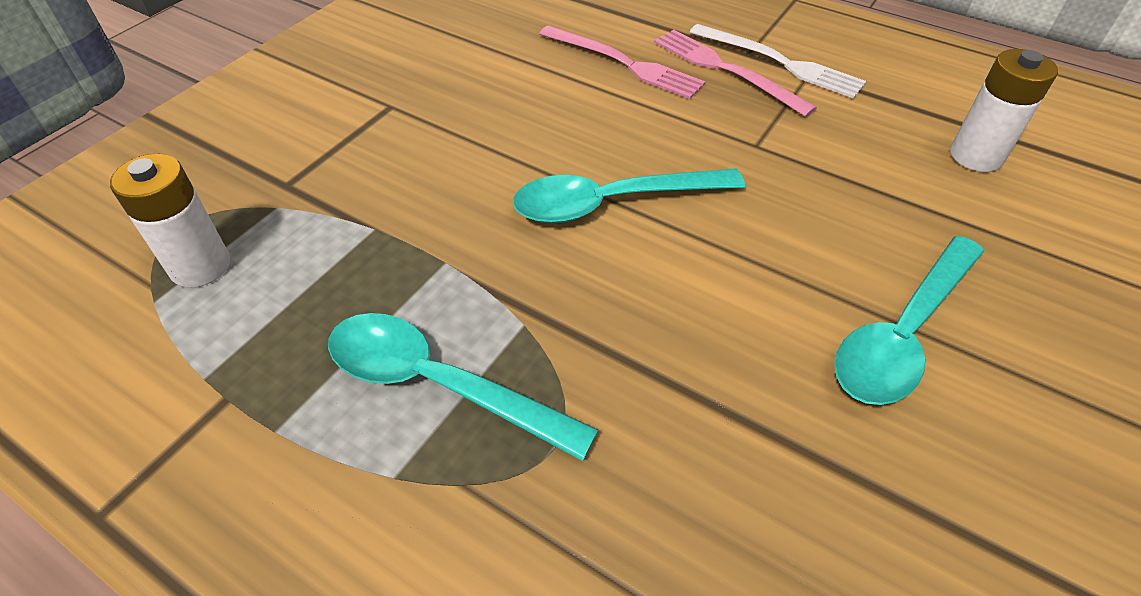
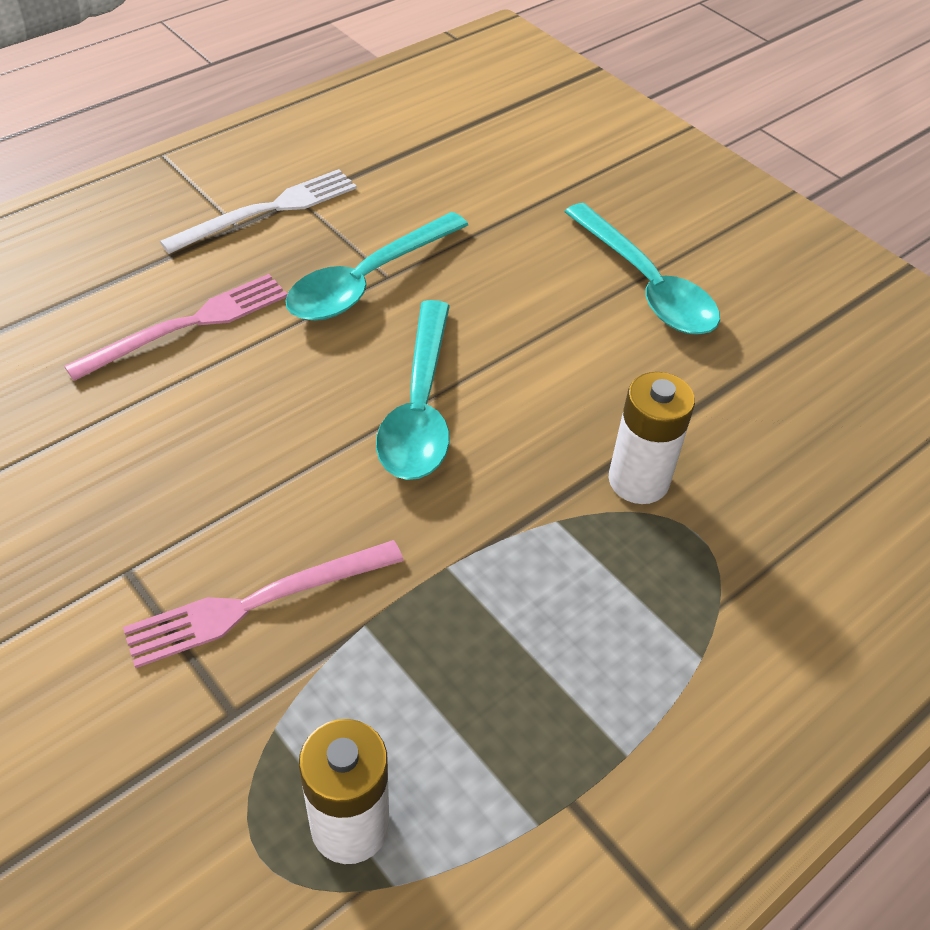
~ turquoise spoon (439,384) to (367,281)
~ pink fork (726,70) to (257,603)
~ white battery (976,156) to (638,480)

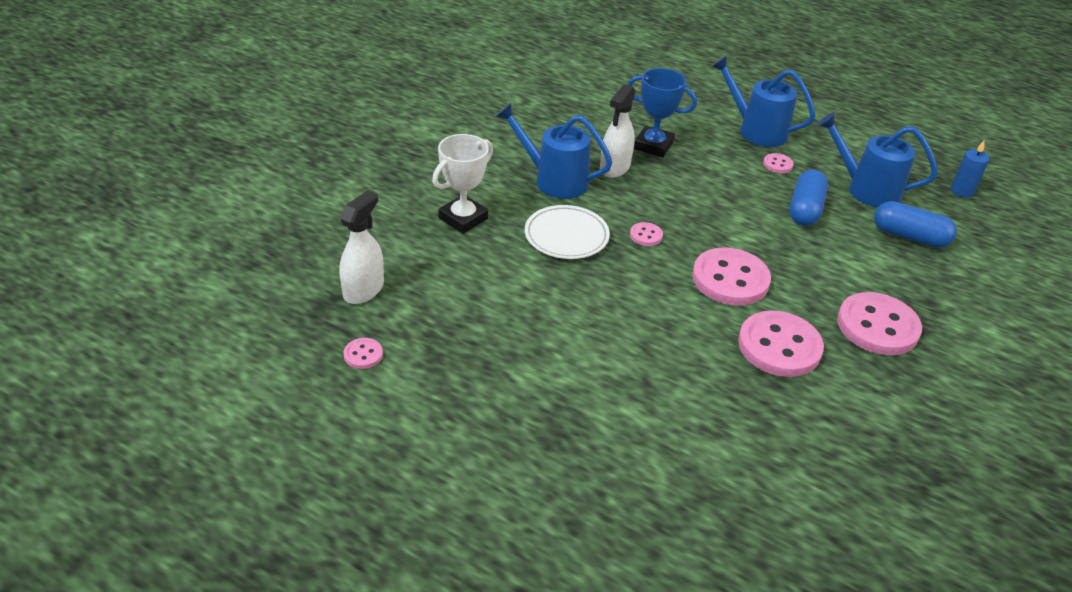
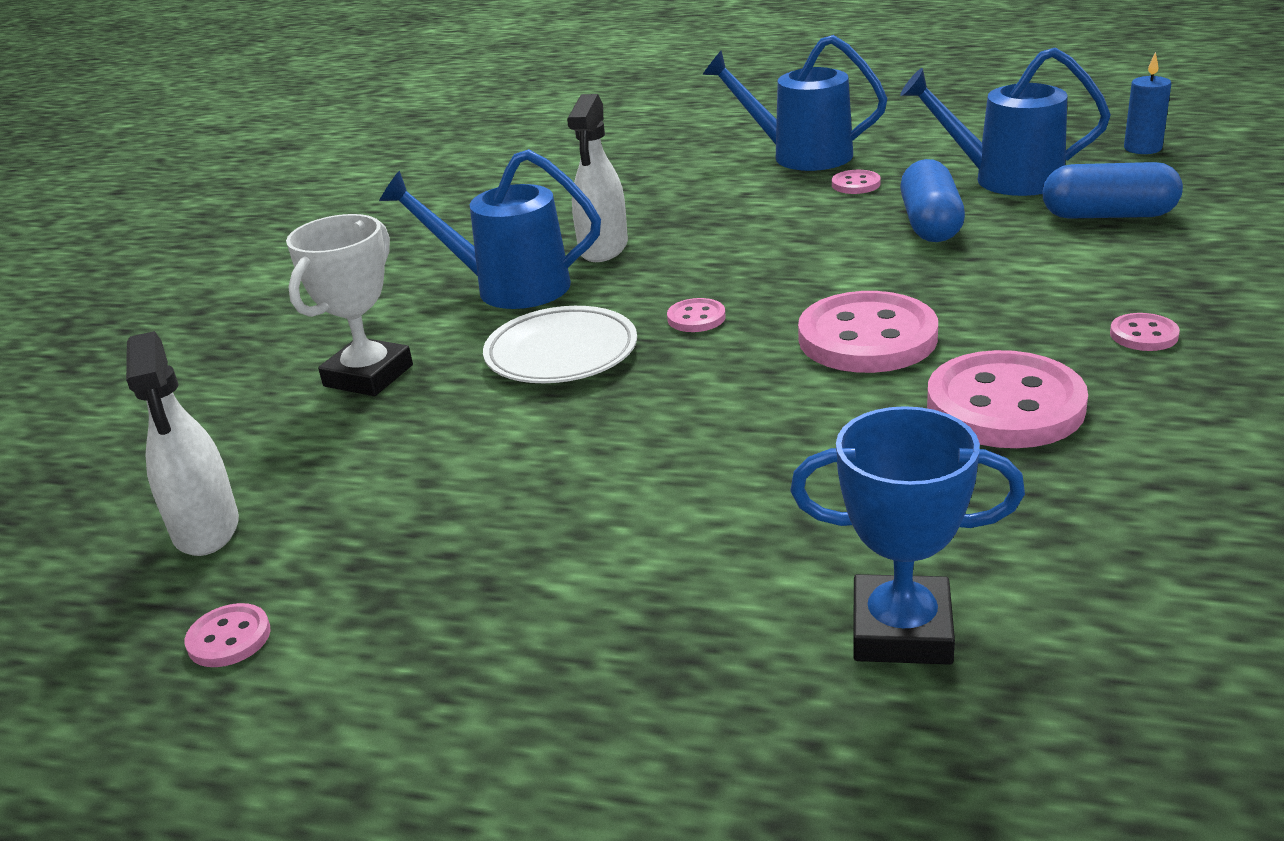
~ blue trophy (653,146) to (901,630)
~ white spray bottle (364,290) = (206,529) 150 degrees clockwise
~ pink button (877,326) = (1143,335) x0.45

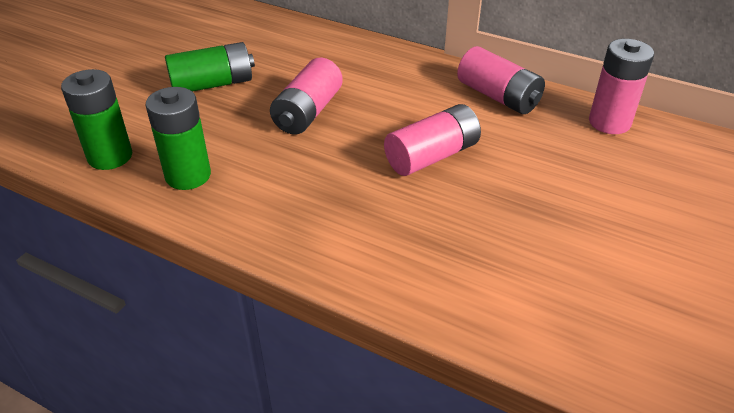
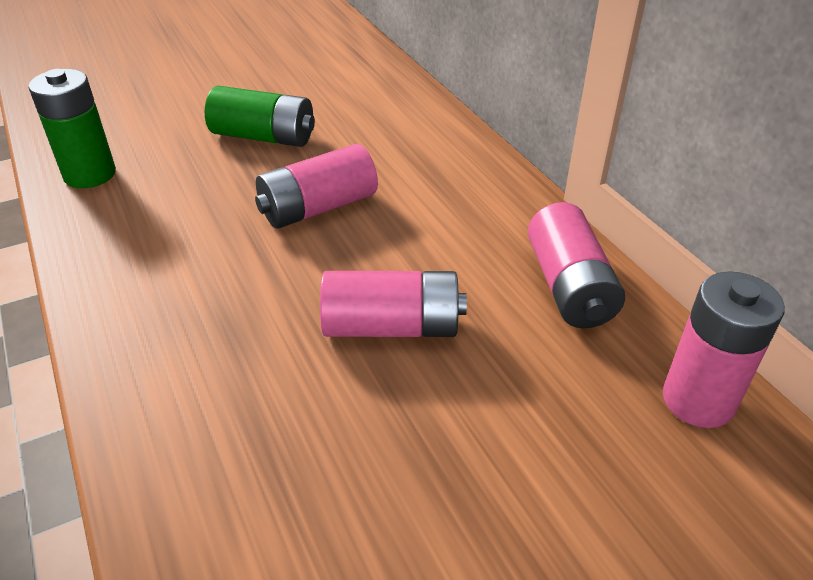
- green battery (188,175)

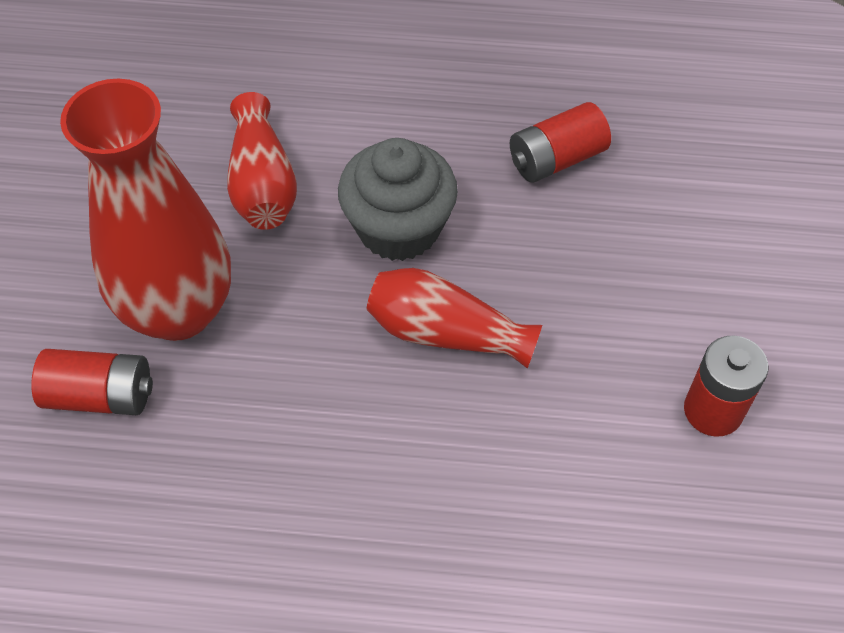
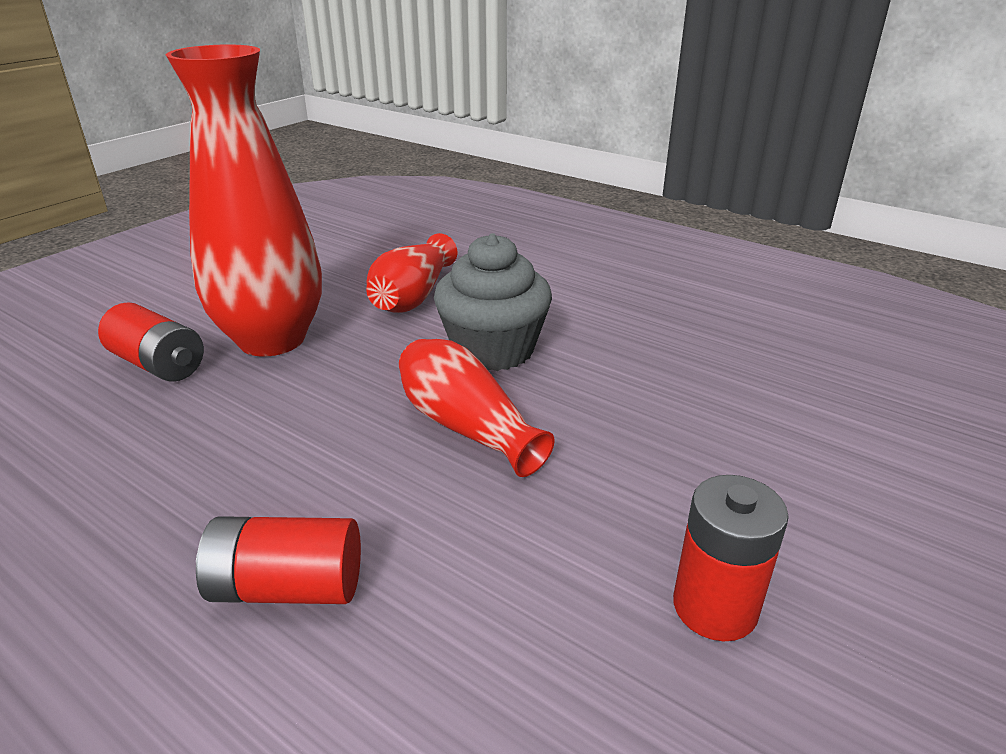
~ red battery (556,159) to (287,587)

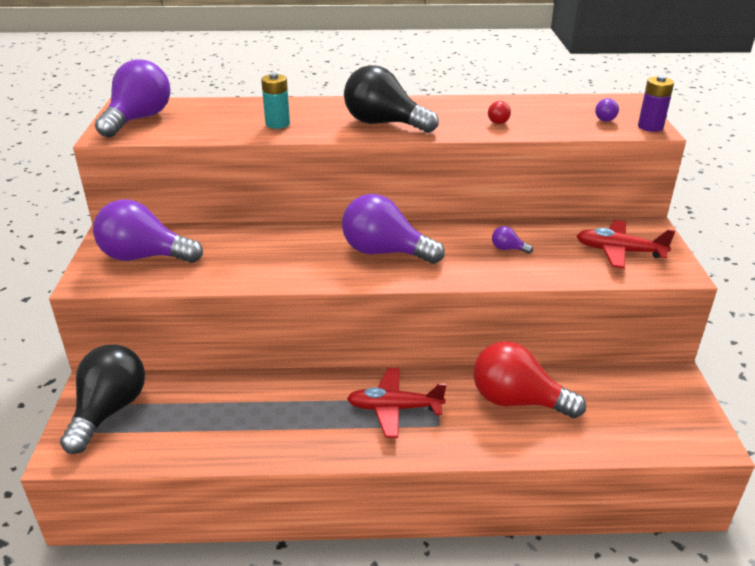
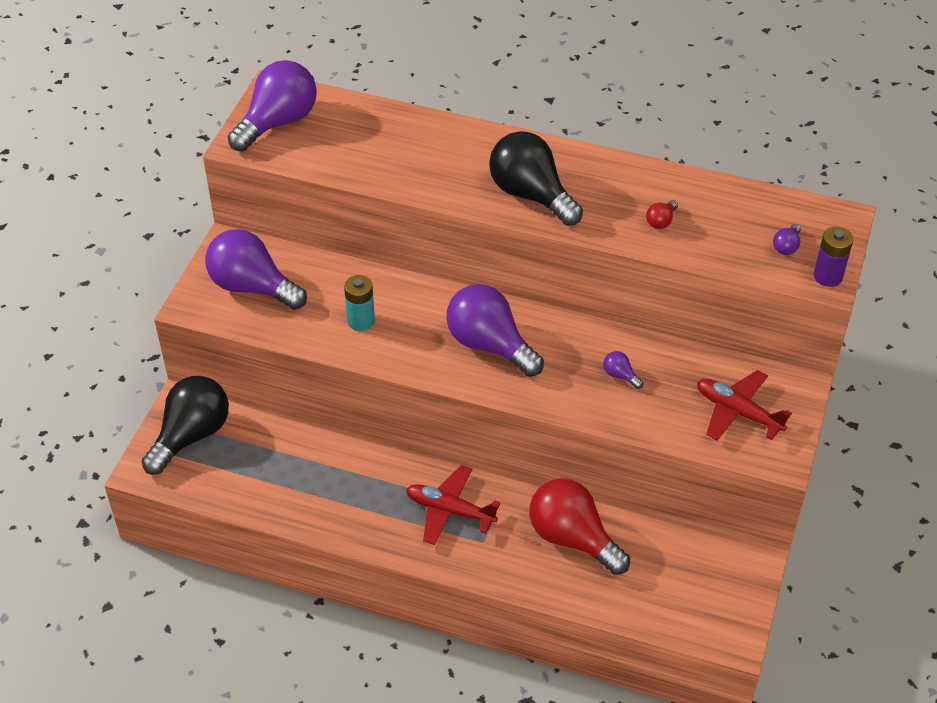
~ turquoise battery (277,124) to (361,321)

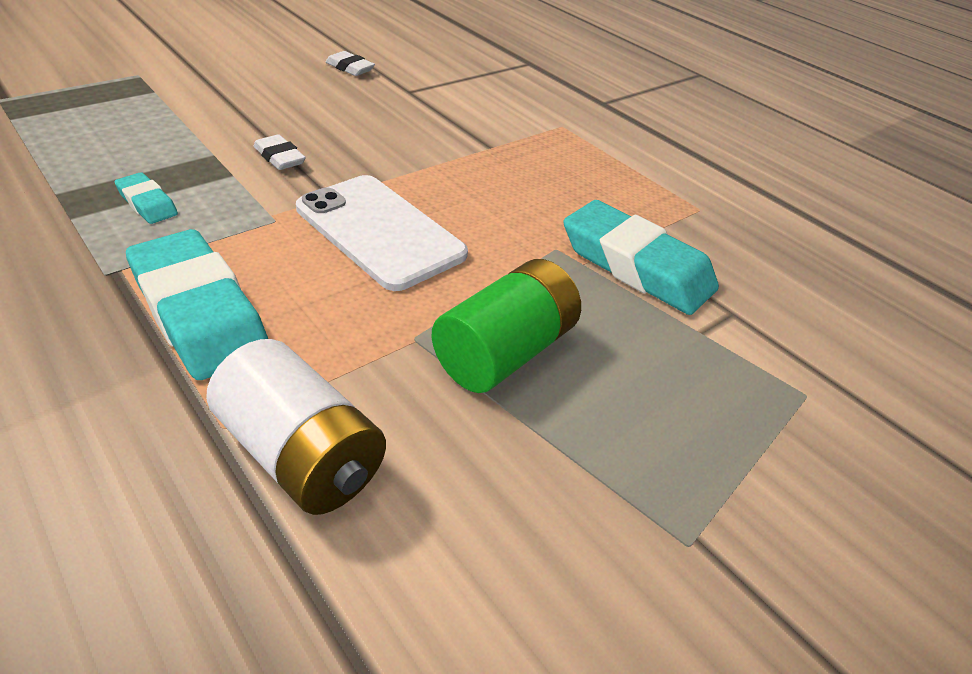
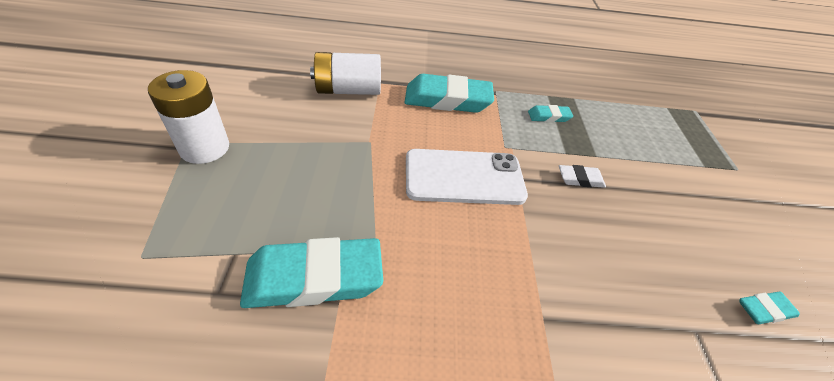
- green battery (504,352)
+ white battery (204,148)
~ white eraser (350,68) to turquoise eraser (764,310)

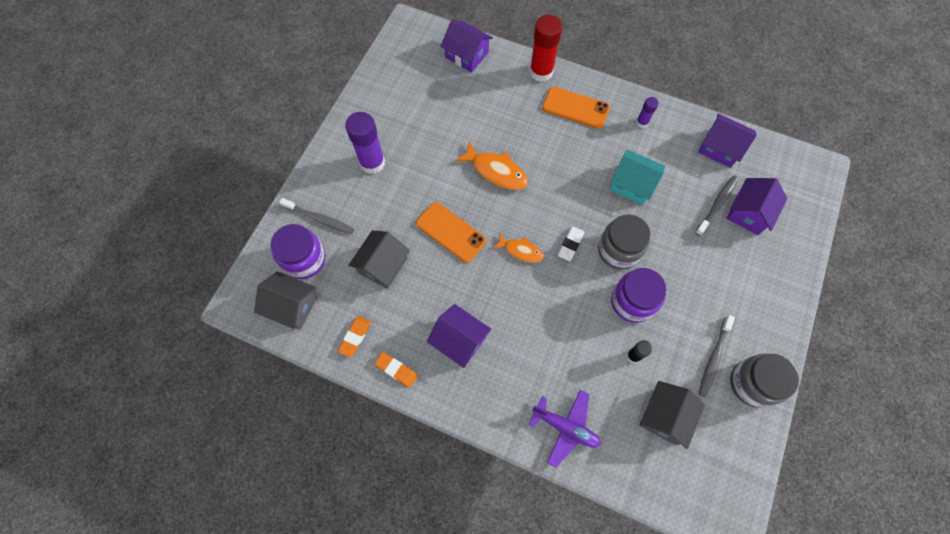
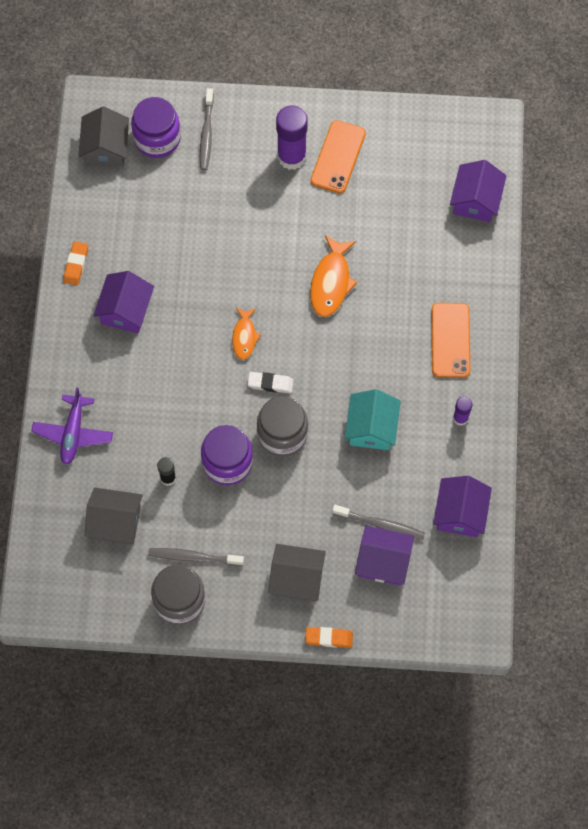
- red glue stick (541,72)
~ orange eraser (355,337) to (329,638)
~ grey house (382,265) to (296,578)
~ orange phone (451,232) to (338,157)

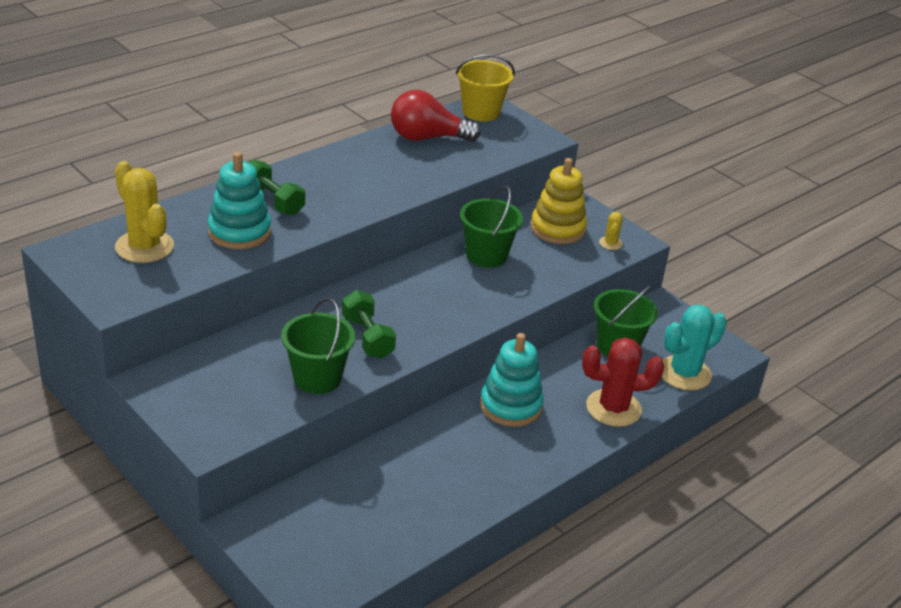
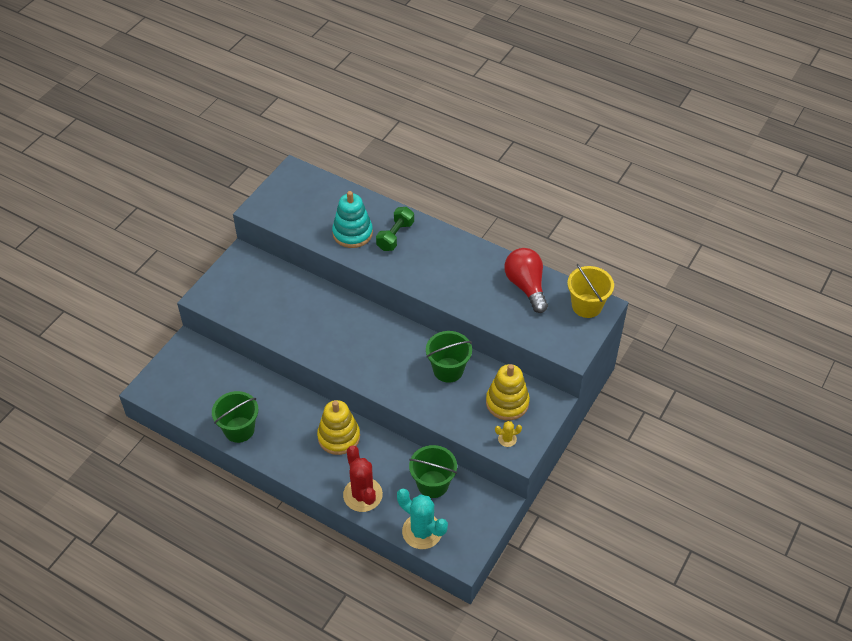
- yellow cactus (144,247)
- green dumbbell (367,337)
~ green bucket (317,378) to (239,429)
~ turquoise stacking toy (510,406) to yellow stacking toy (339,437)

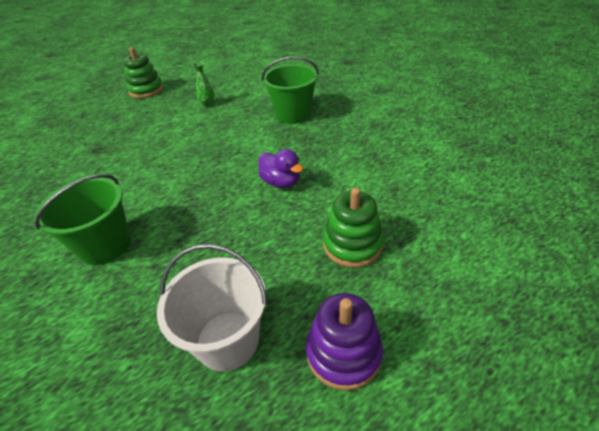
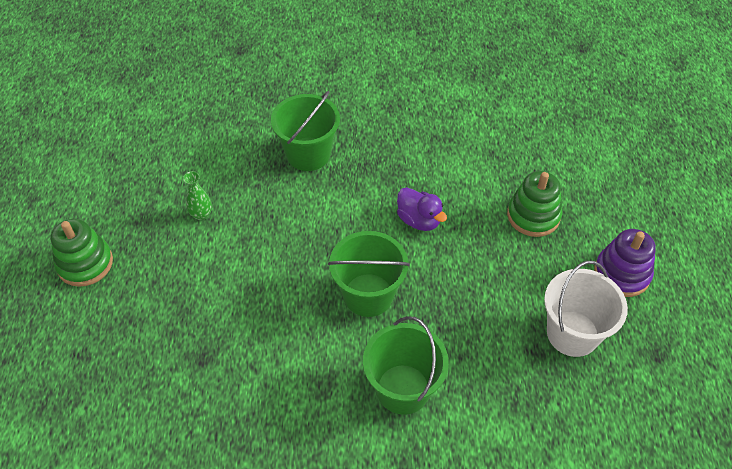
+ green bucket (368,295)
~ purple duck (281,182) = (419,220) 60 degrees clockwise

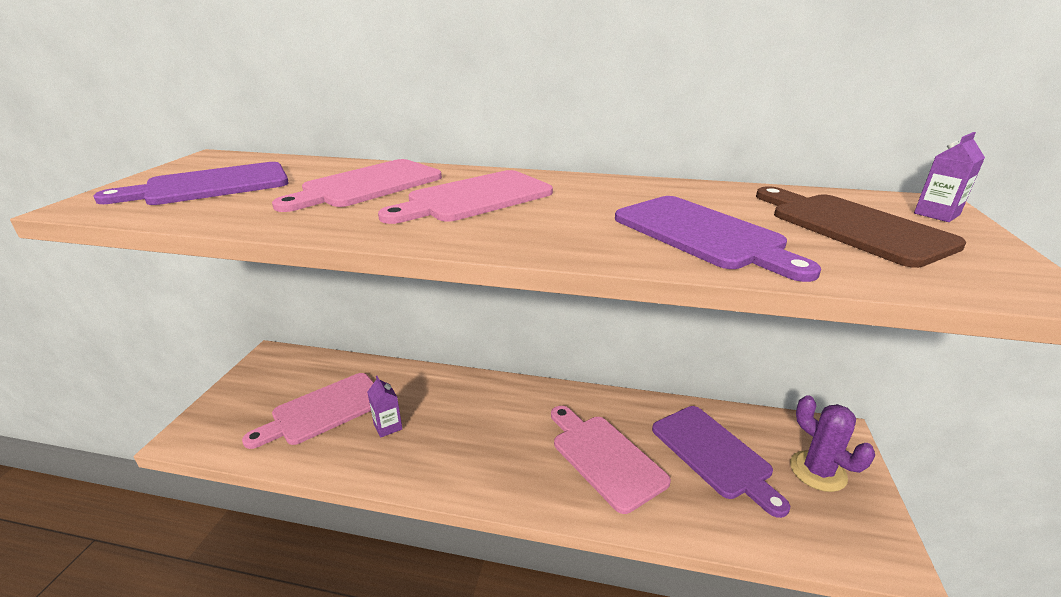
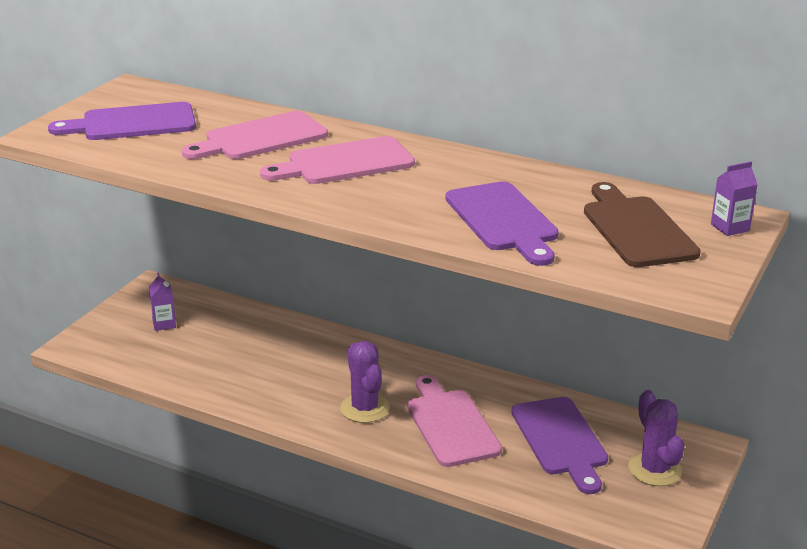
- pink cutting board (324,410)
+ purple cactus (365,408)
~ purple carton (388,426) to (164,324)

